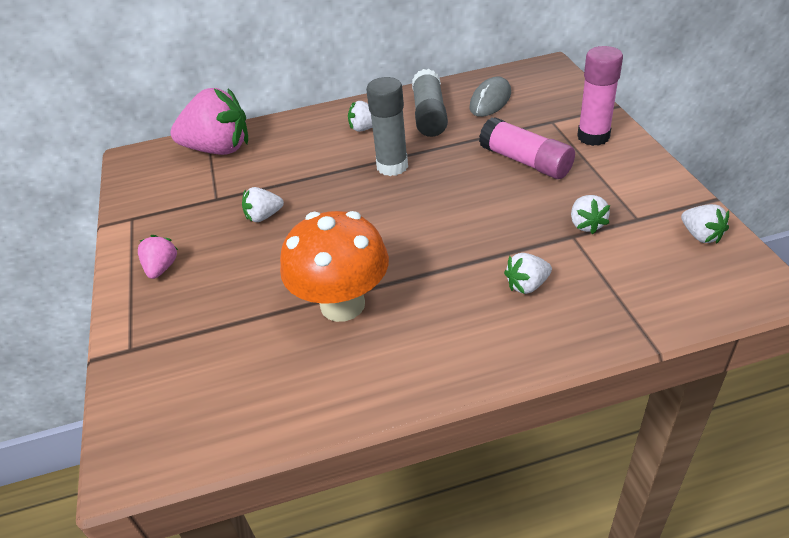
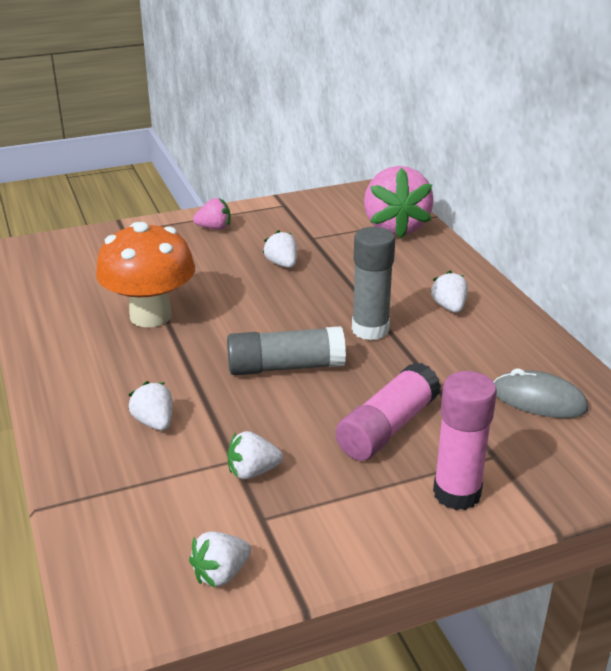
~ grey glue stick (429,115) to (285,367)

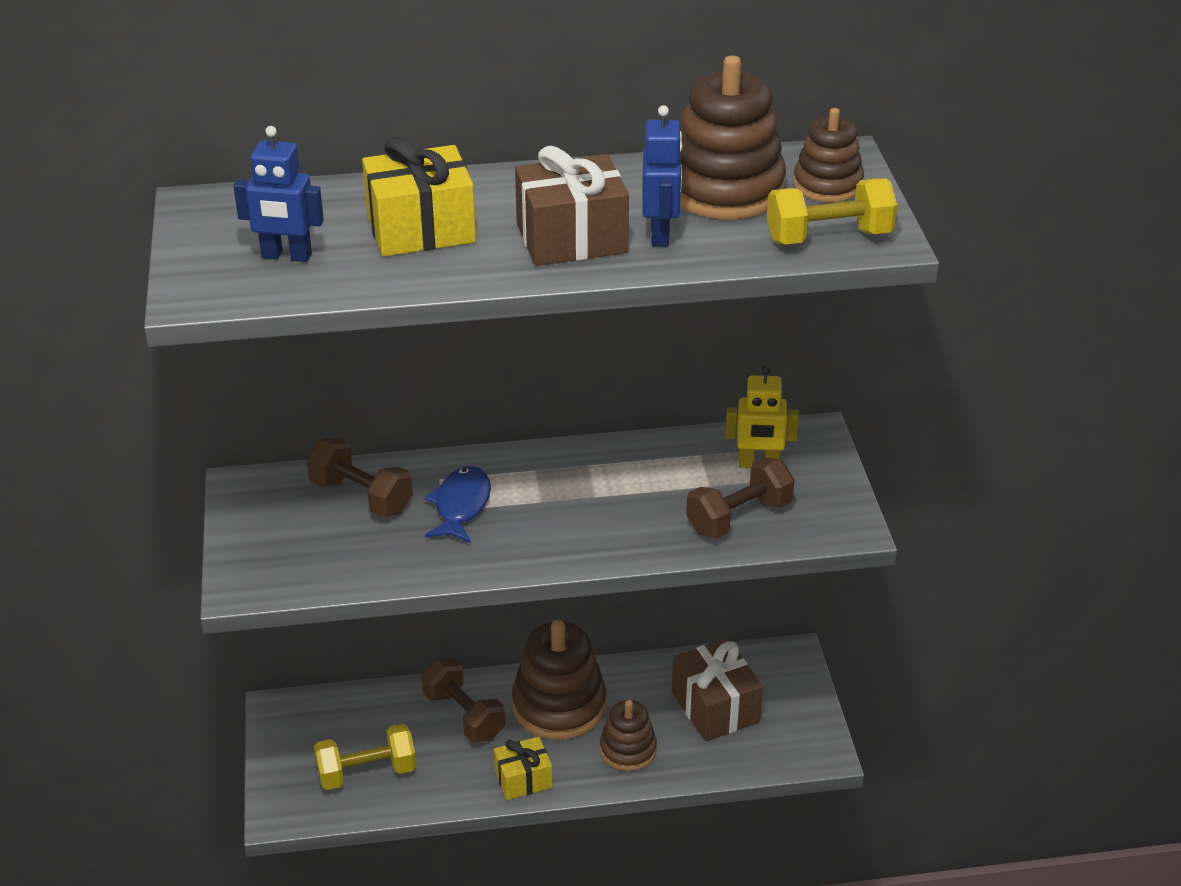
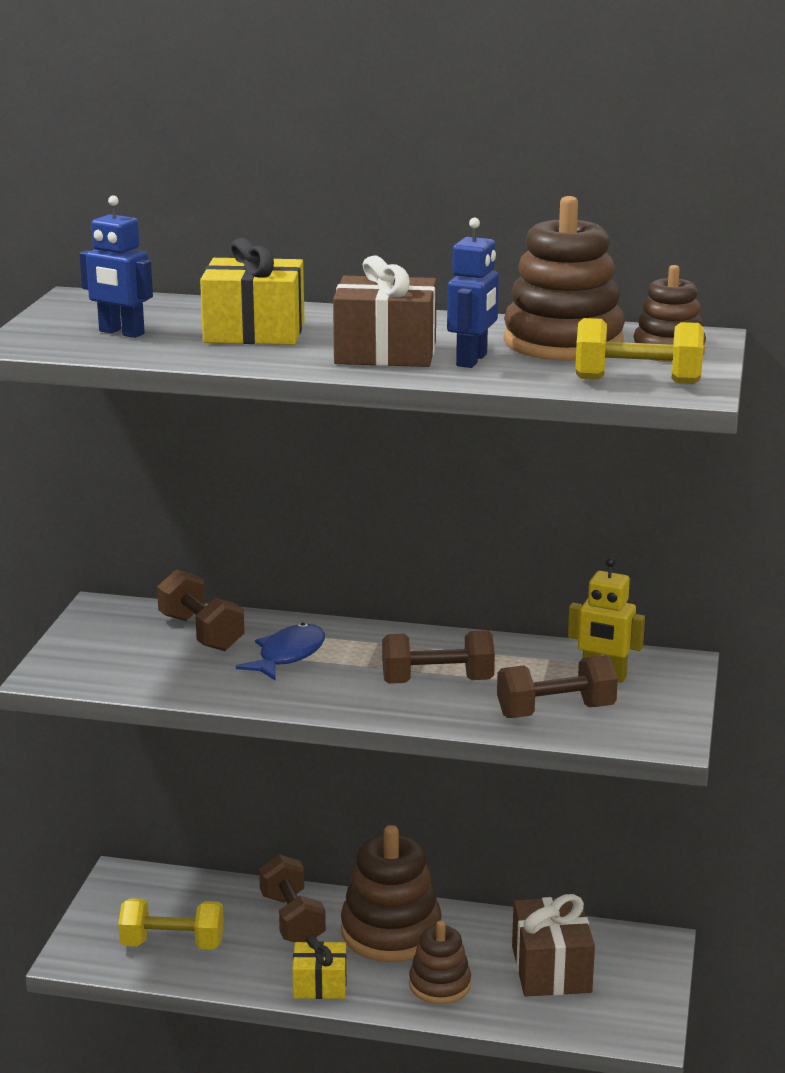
+ brown dumbbell (437,681)

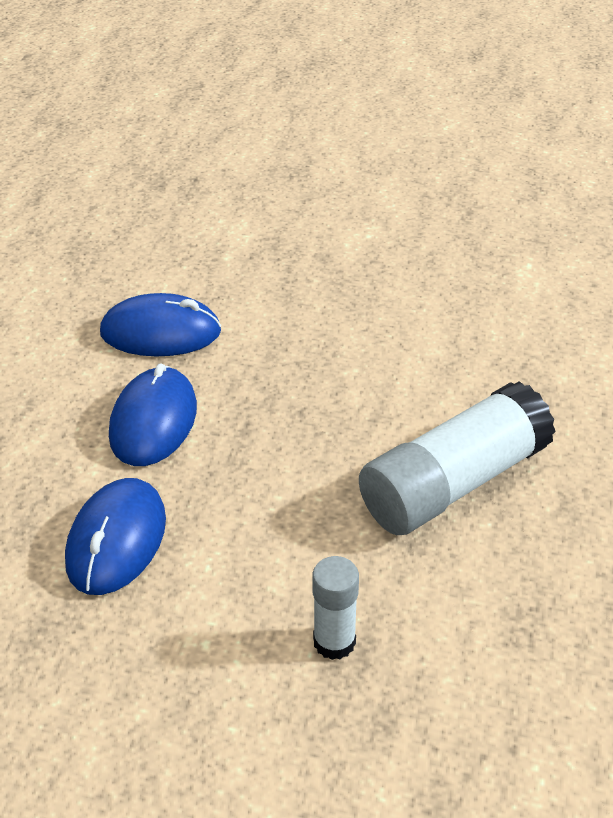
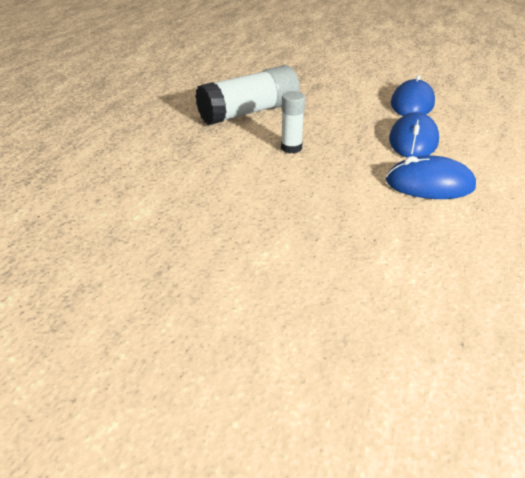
~ white glue stick (334,642) to (291,148)

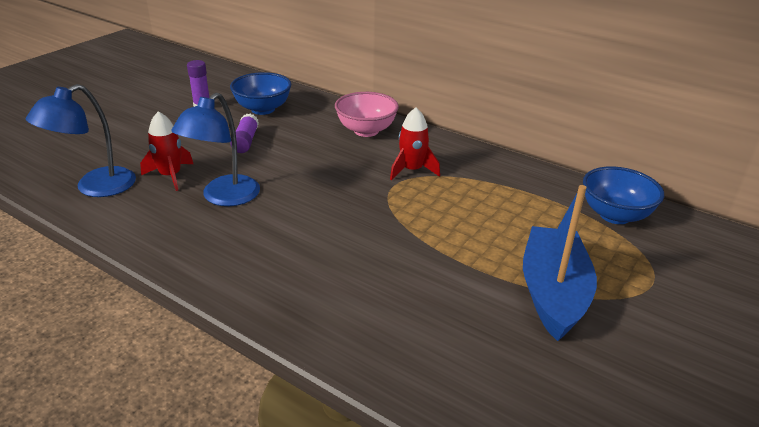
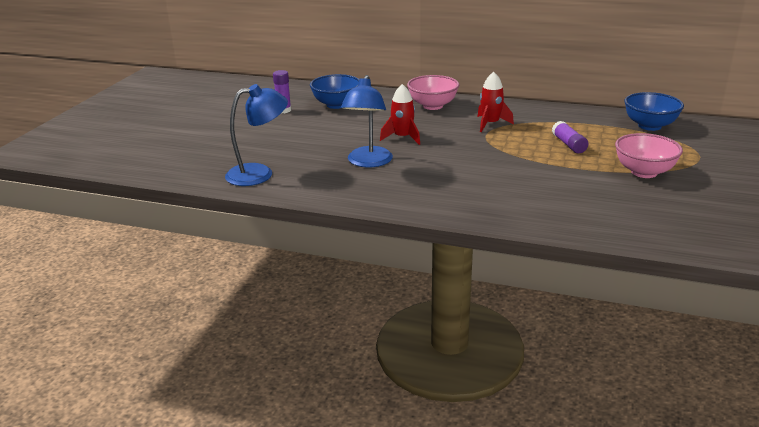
~ red rocket (170,176) to (402,138)
~ purple glue stick (245,141) to (568,144)
~ blue boat (553,293) to pink bowl (644,172)
~ blue lamp (95,187) = (259,173) 135 degrees counterclockwise

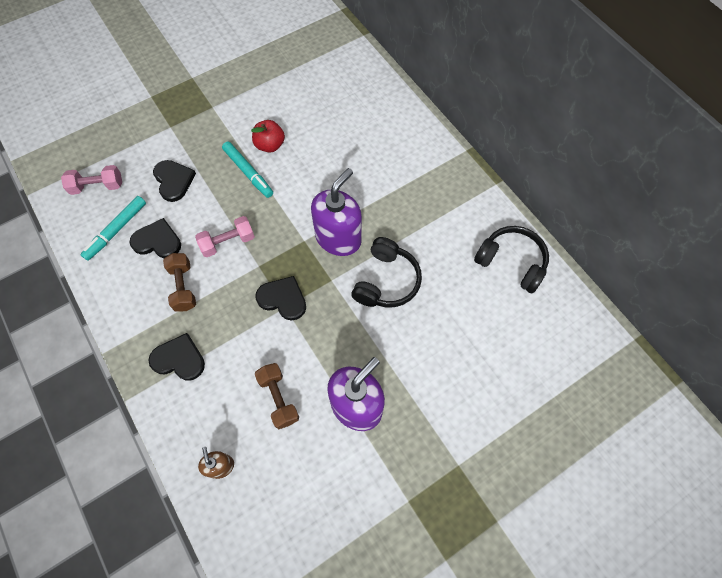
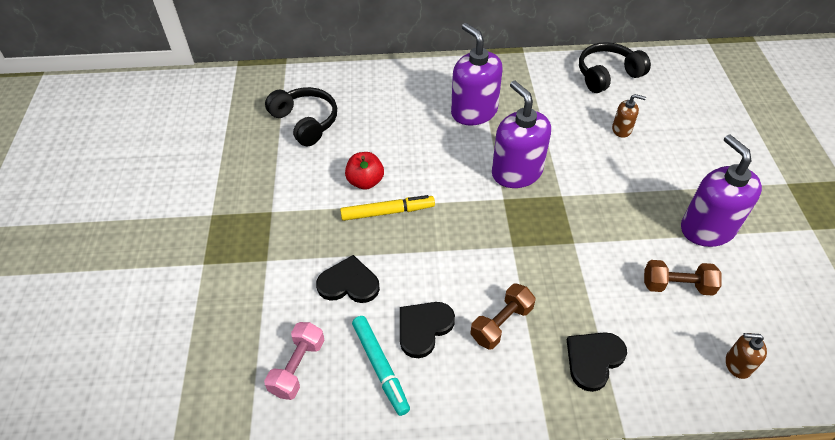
- pink dumbbell (228,242)
- black heart (283,299)
+ purple soap dispenser (474,112)
+ brown soap dispenser (622,129)
~ black headphones (386,281) to (305,122)
~ turquoise marker (248,172) to yellow marker (387,212)
~ brown dumbbell (183,287) = (501,323) 60 degrees counterclockwise

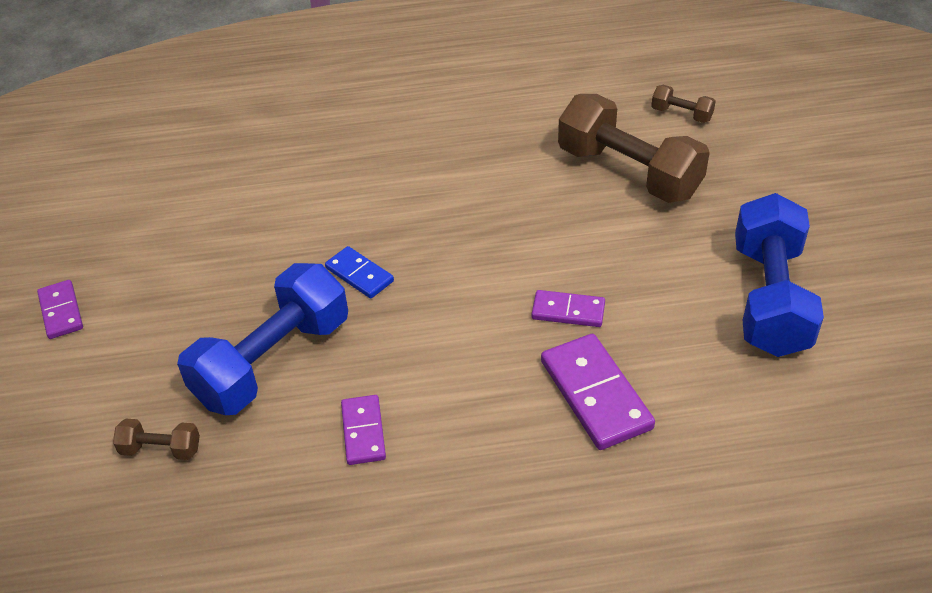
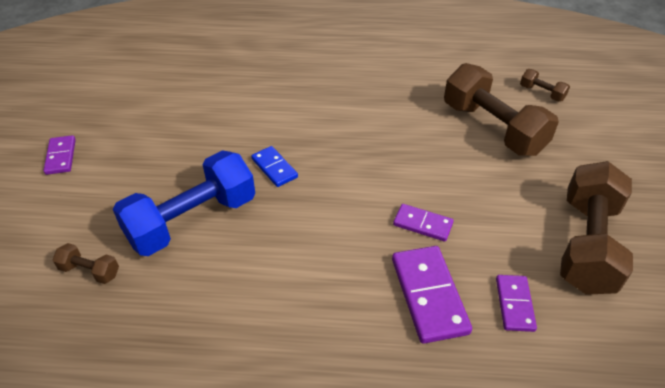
~ purple domino (363,432) to (514,304)
~ blue dumbbell (770,298) to brown dumbbell (587,244)

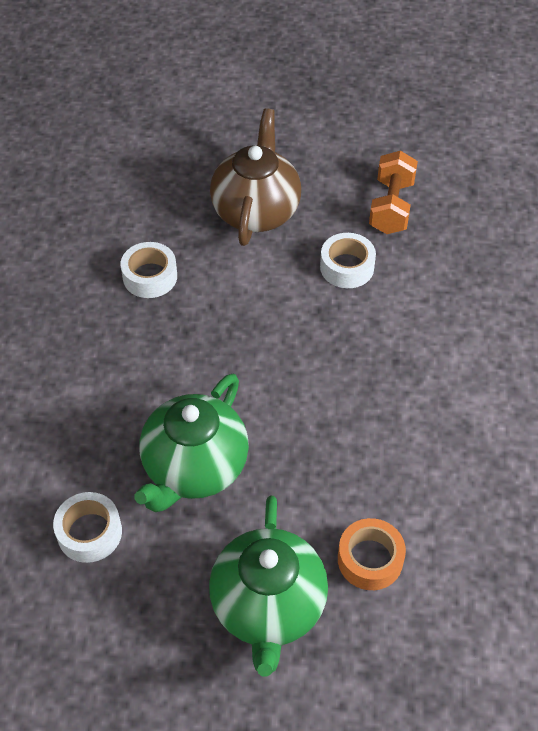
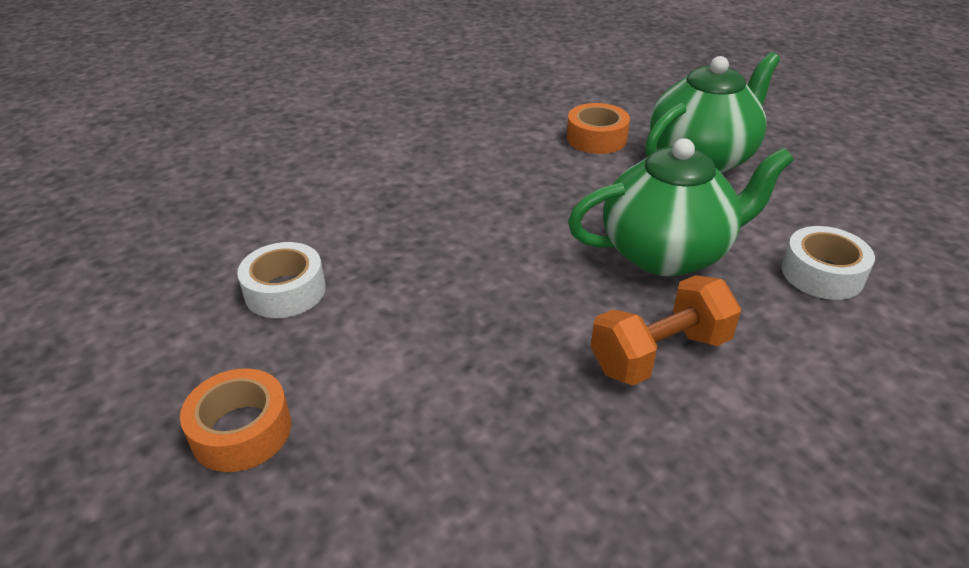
- white tape (150,276)
~ orange dumbbell (391,207) to (659,354)
~ brown teapot (256,211) to orange tape (241,431)

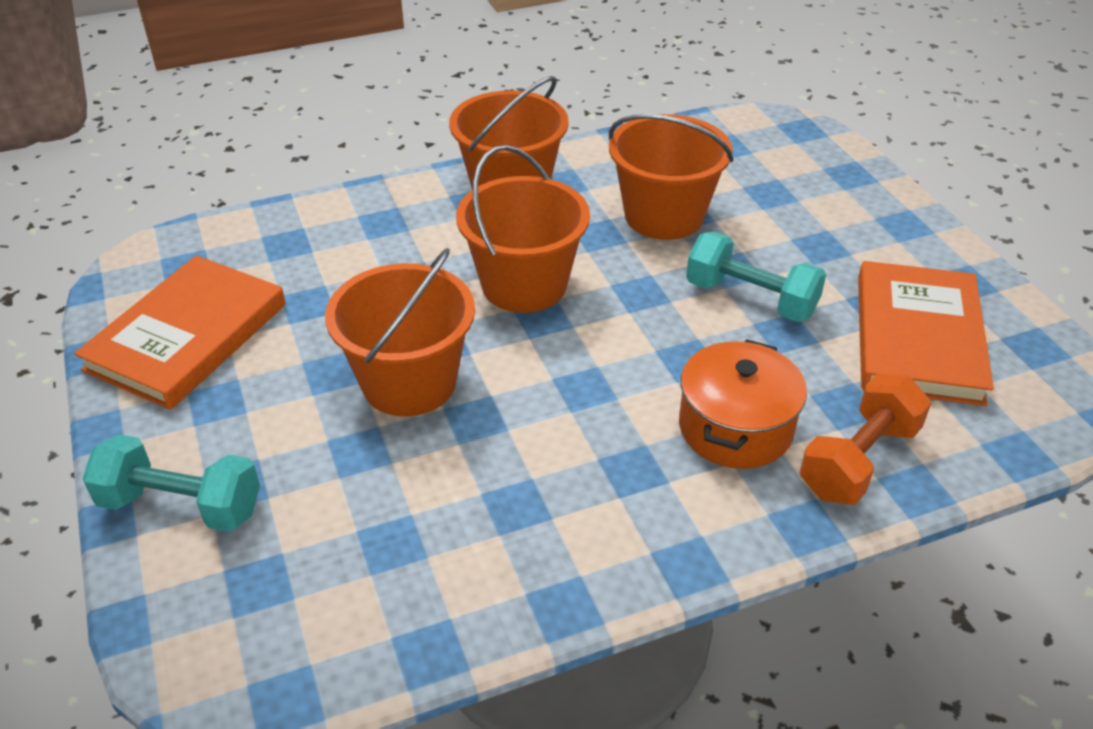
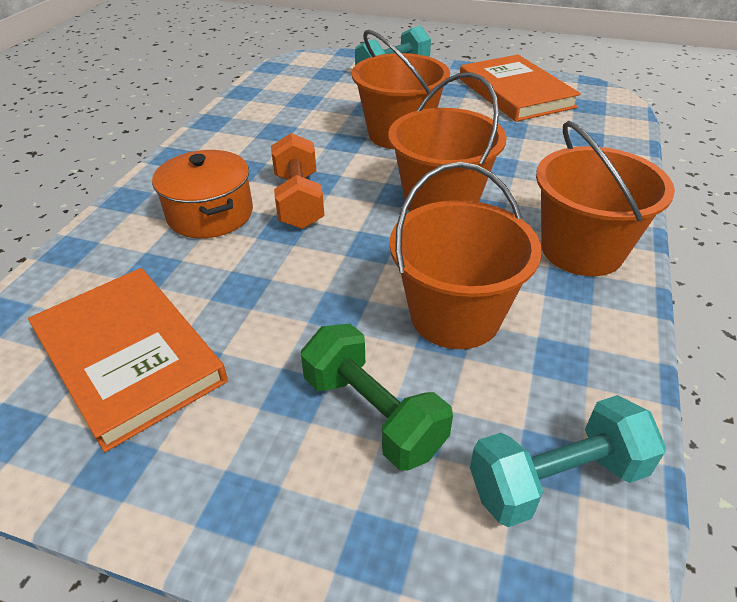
+ green dumbbell (373,414)
~ turquoise dumbbell (750,299) to (556,479)
~ orange dumbbell (858,460) to (299,201)

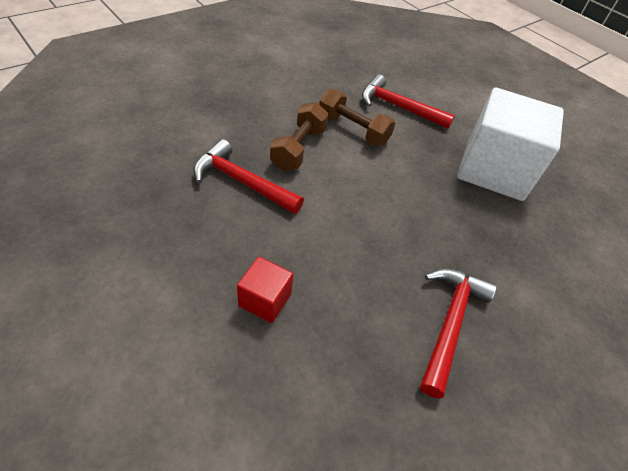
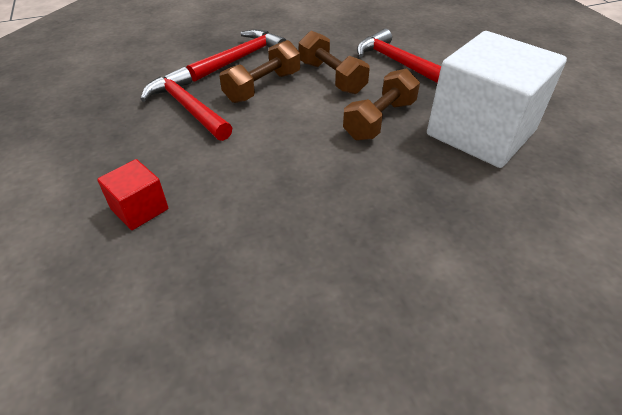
+ brown dumbbell (380,120)
~ red hammer (450,323) to (241,58)

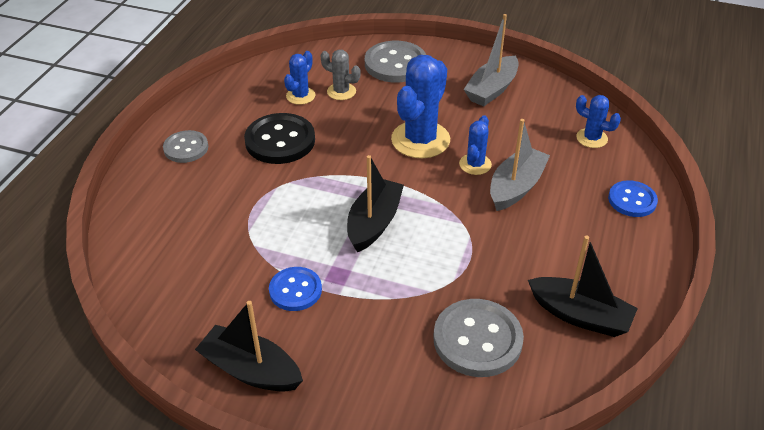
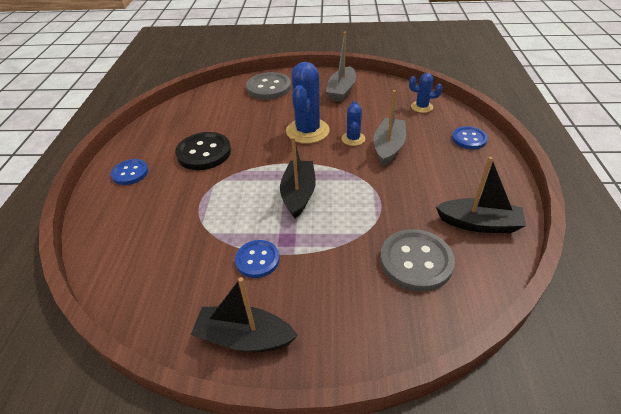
- blue cactus (300,96)
- grey cactus (341,91)
~ grey button (186,148) to blue button (130,173)

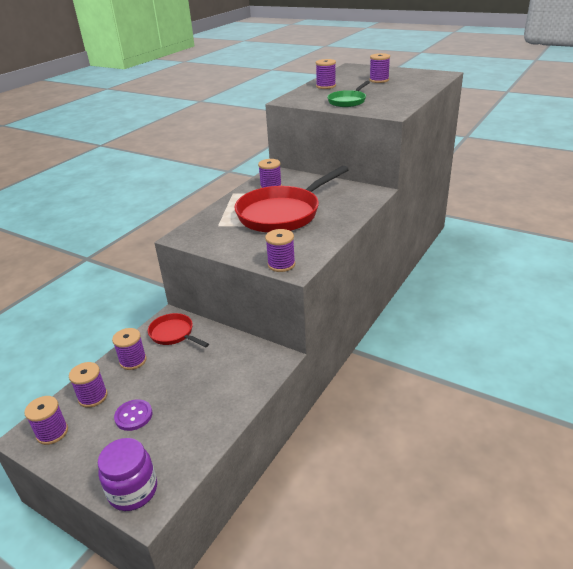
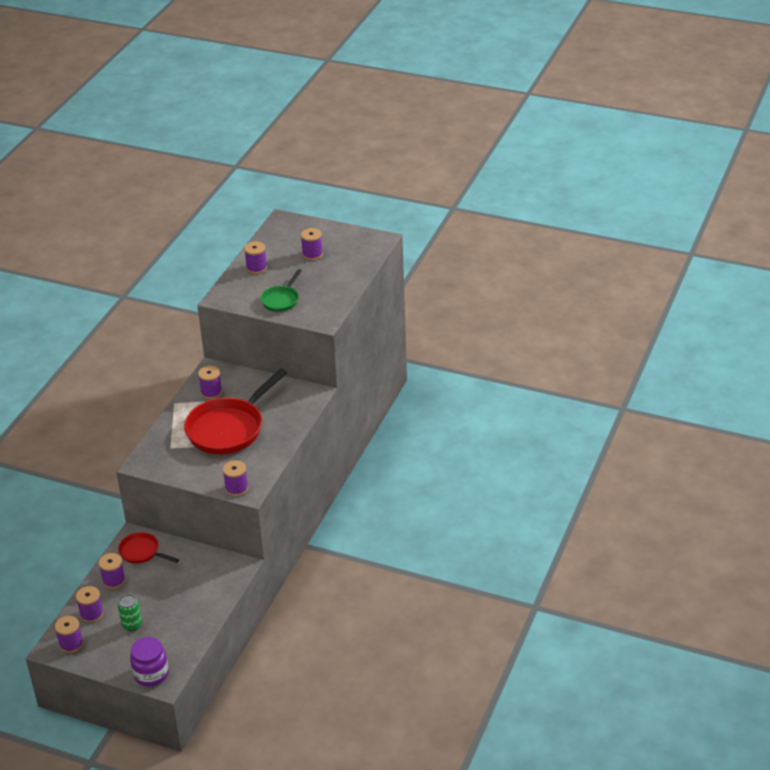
~ purple button (133,416) to green can (132,625)

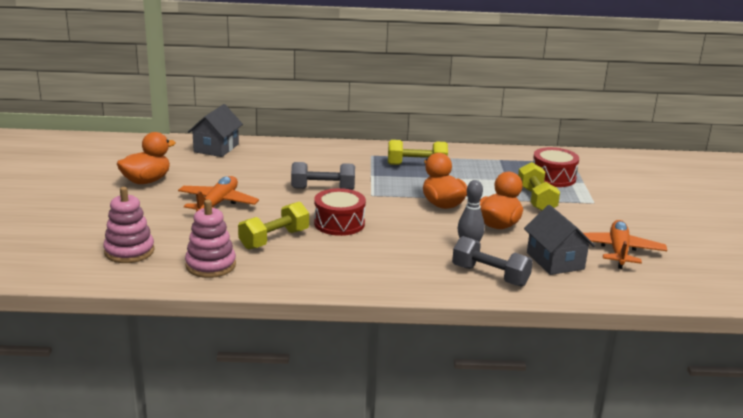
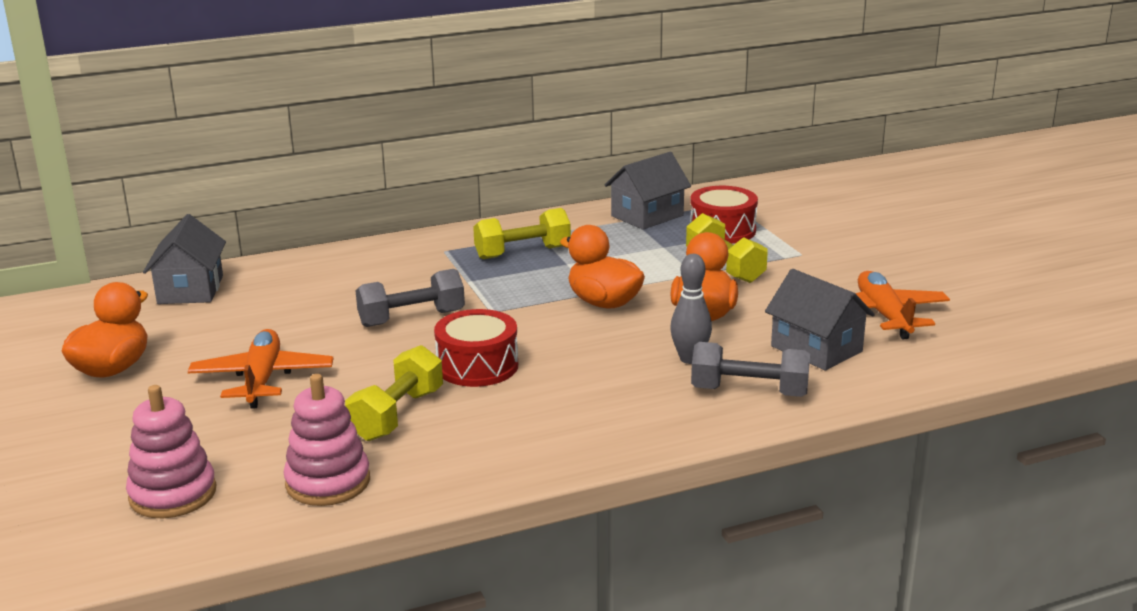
+ grey house (647,216)

